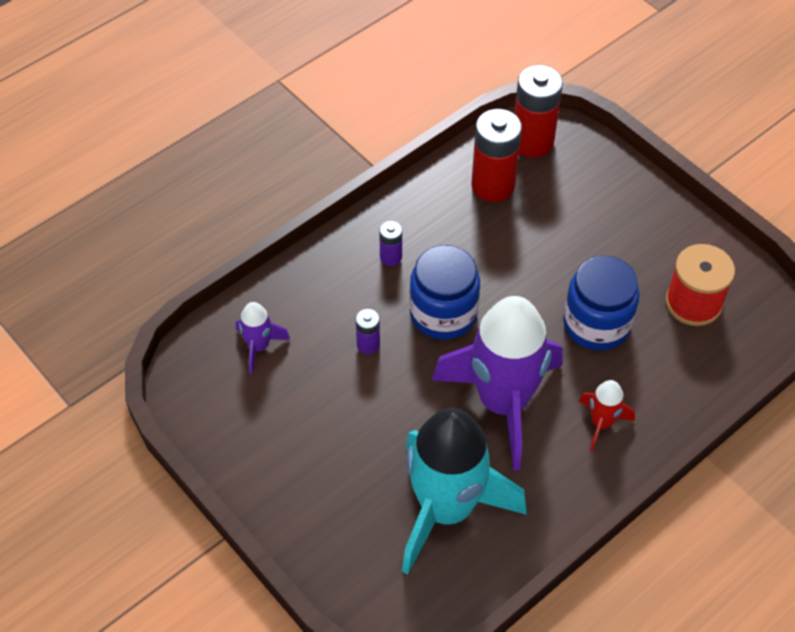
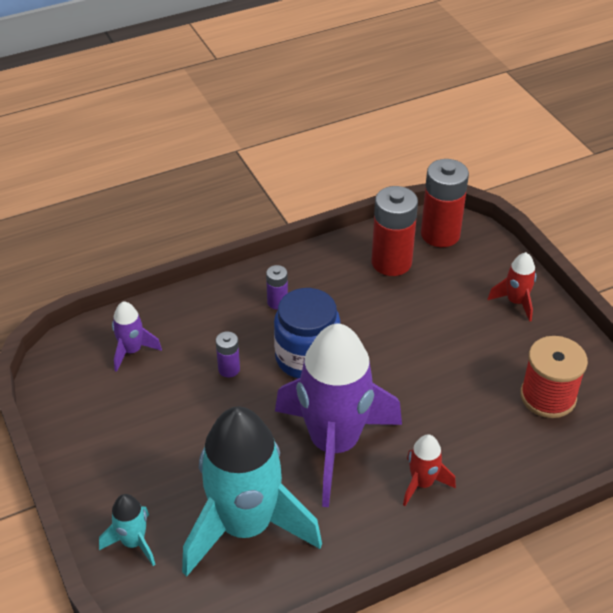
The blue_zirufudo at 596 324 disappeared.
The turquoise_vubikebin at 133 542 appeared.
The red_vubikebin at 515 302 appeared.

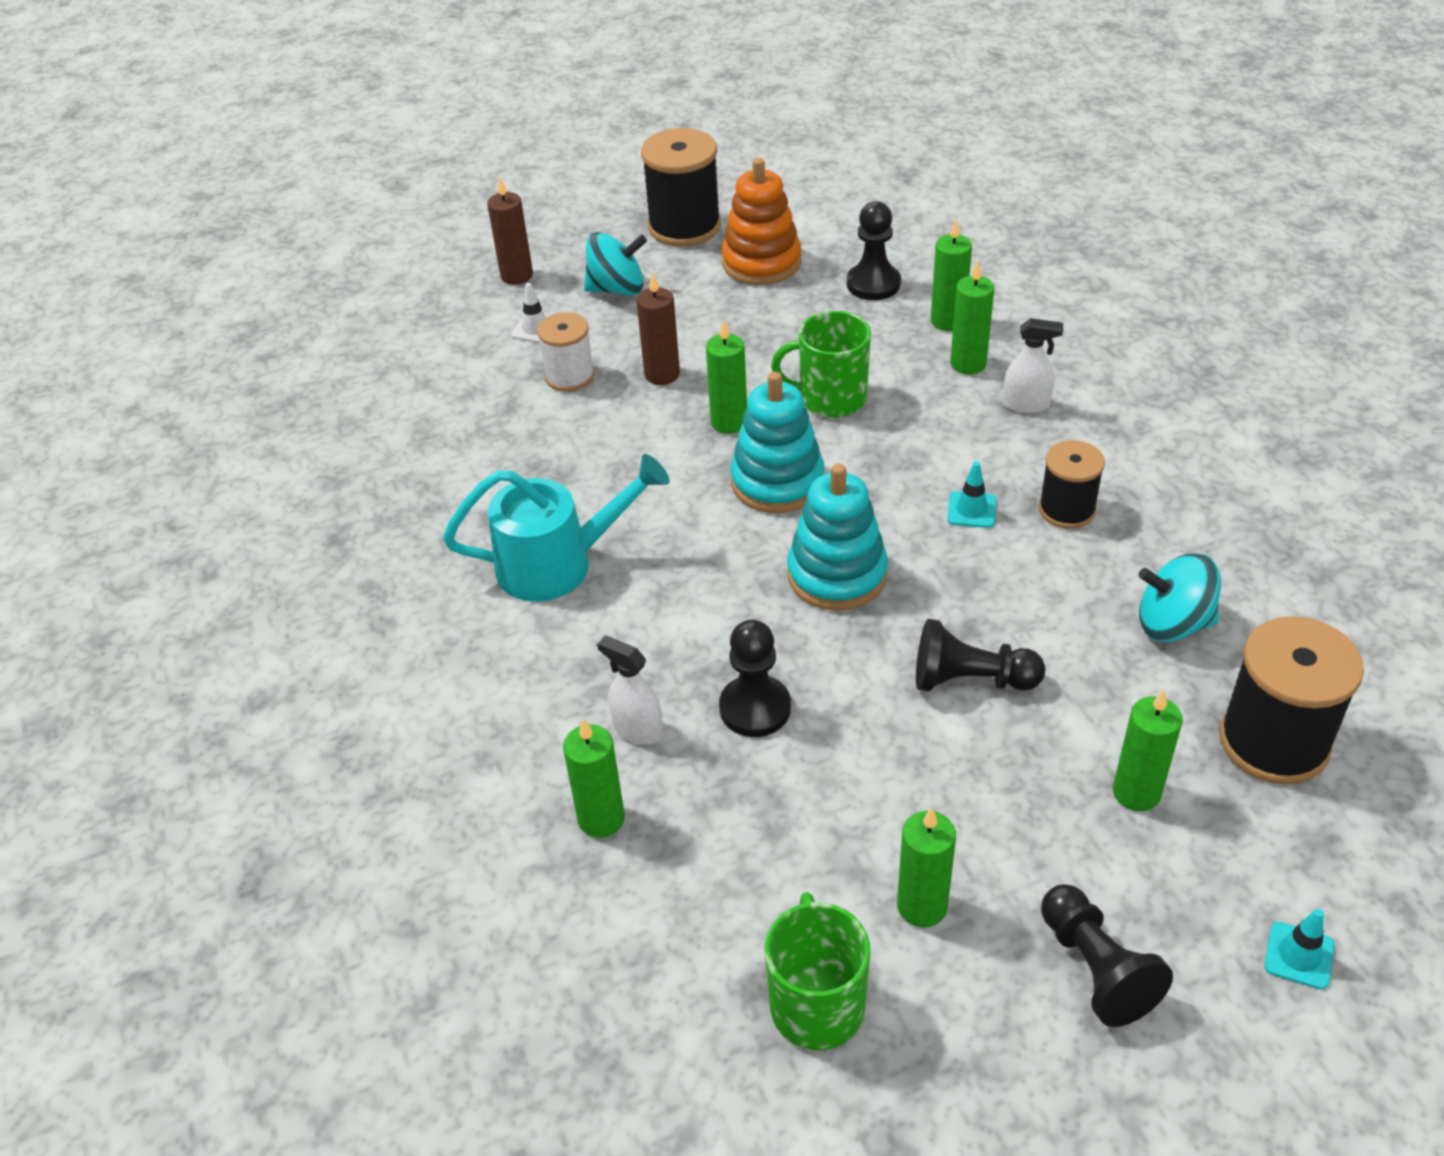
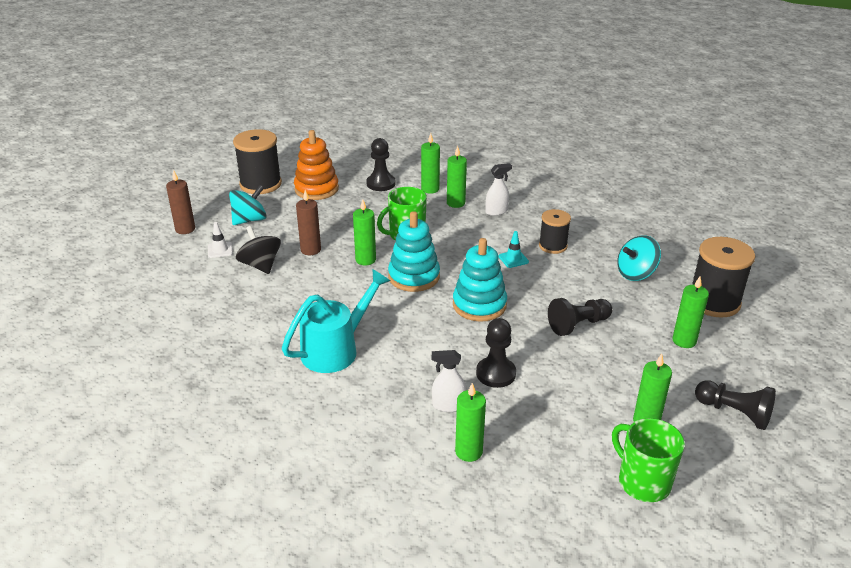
The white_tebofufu at 570 376 was replaced by the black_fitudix at 260 265.
The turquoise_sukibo at 1299 955 disappeared.

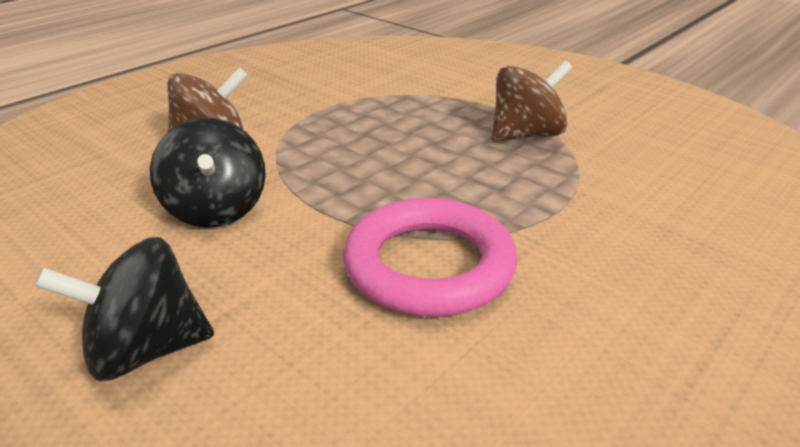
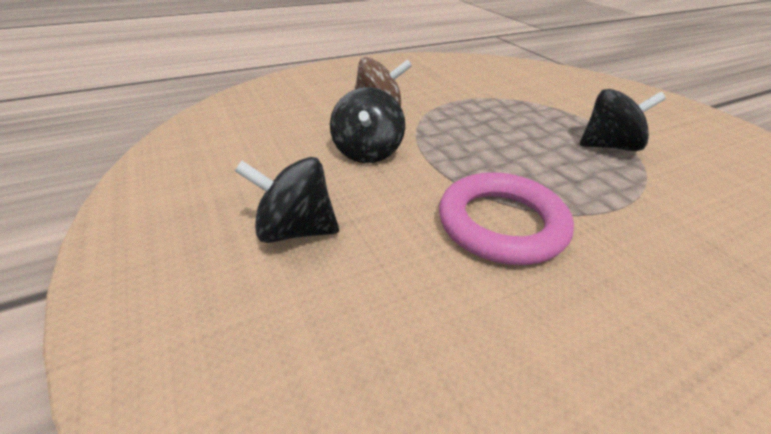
The brown_fitudix at 526 135 became the black_fitudix at 609 146.

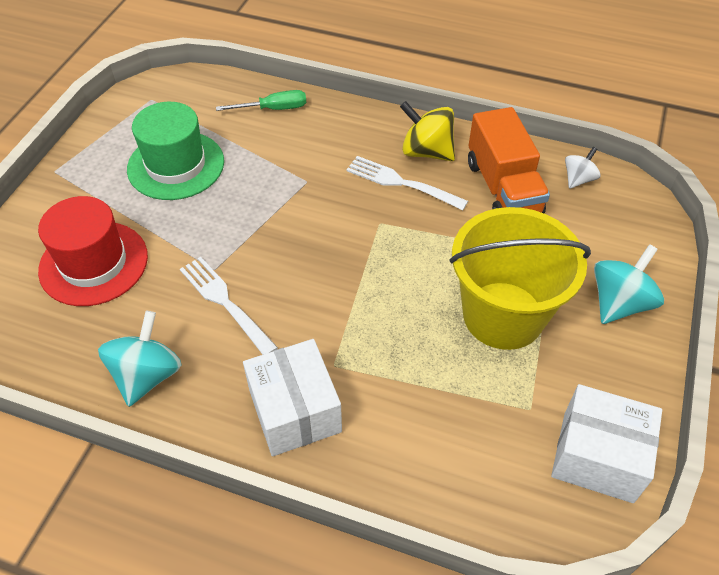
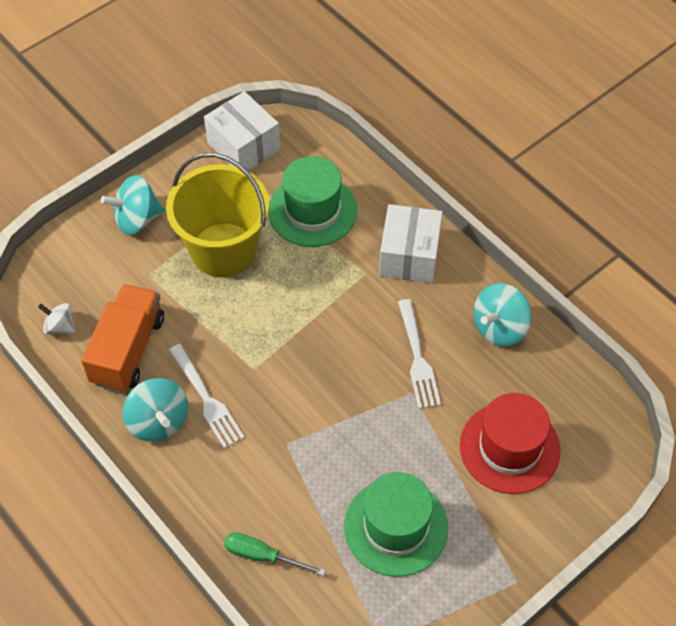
The yellow_fitudix at 426 152 became the turquoise_fitudix at 158 421.
The white_fitudix at 578 179 turned 45 degrees clockwise.
The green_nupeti at 312 210 appeared.

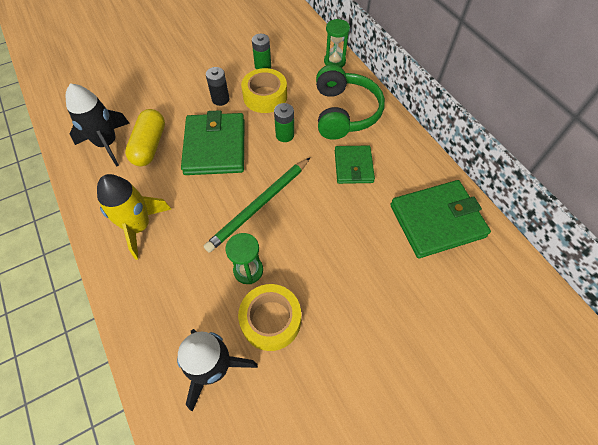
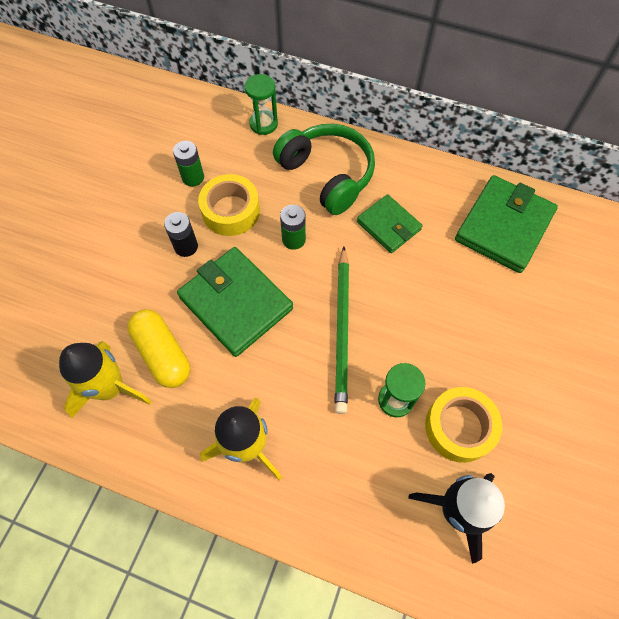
The black_vubikebin at 107 143 became the yellow_vubikebin at 110 388.

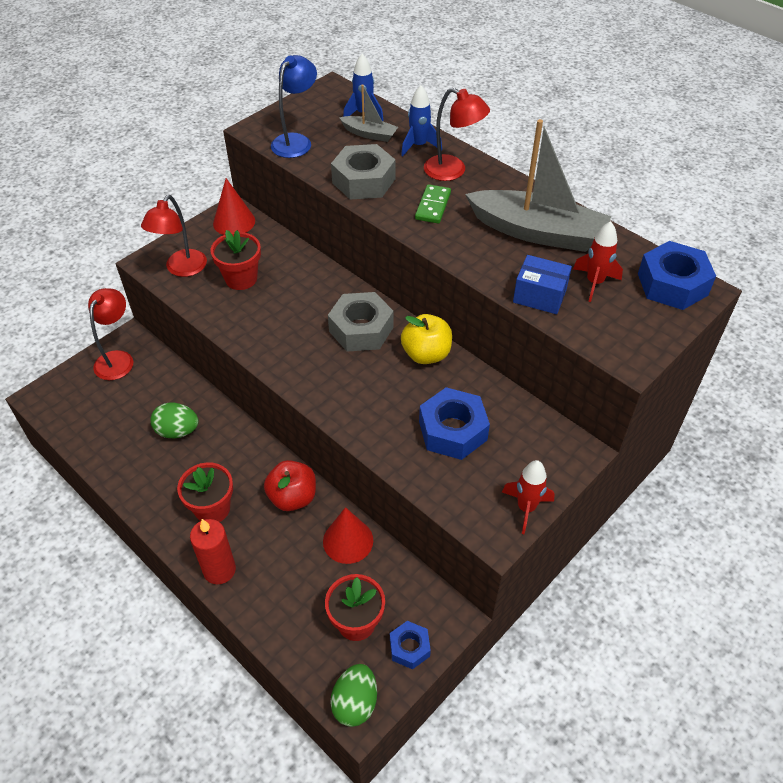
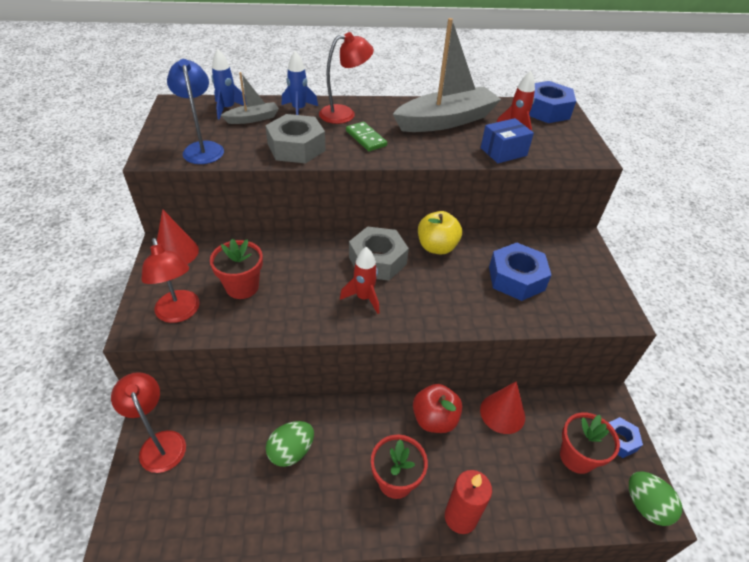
The red_vubikebin moved from 526 508 to 364 298.

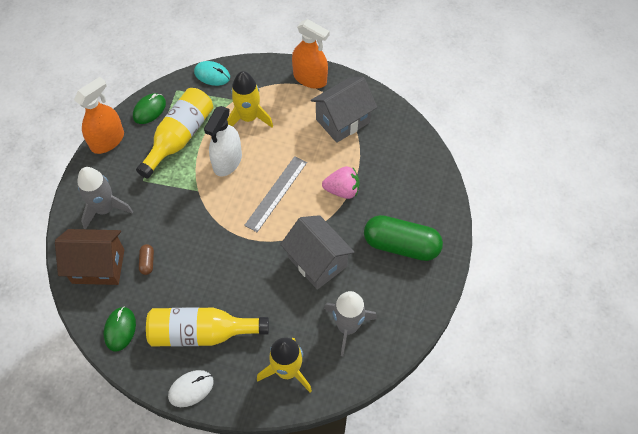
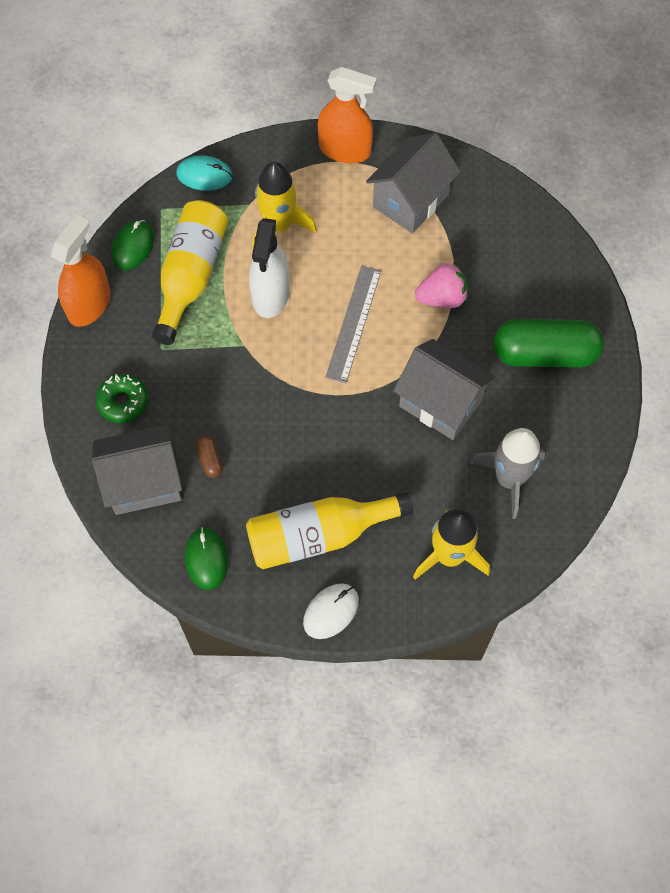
The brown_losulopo at 98 266 became the grey_losulopo at 144 482.
The grey_vubikebin at 105 209 was replaced by the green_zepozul at 123 402.

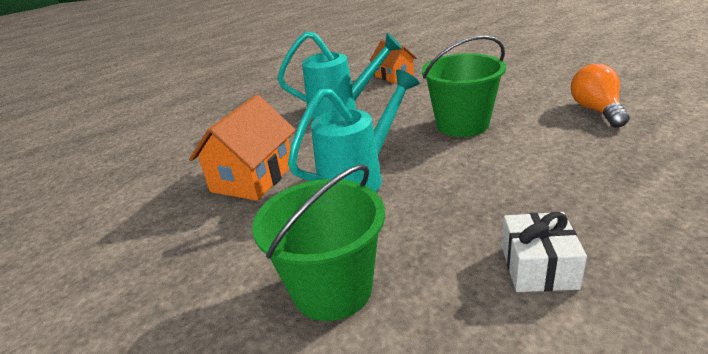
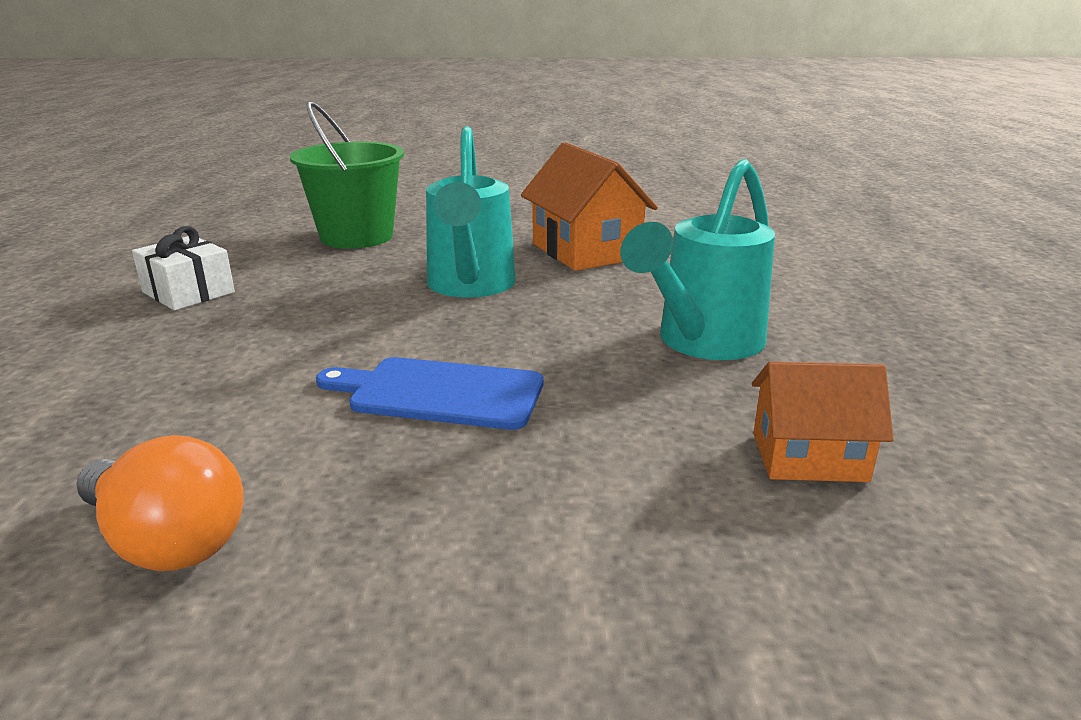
The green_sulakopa at 462 124 was replaced by the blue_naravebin at 439 393.

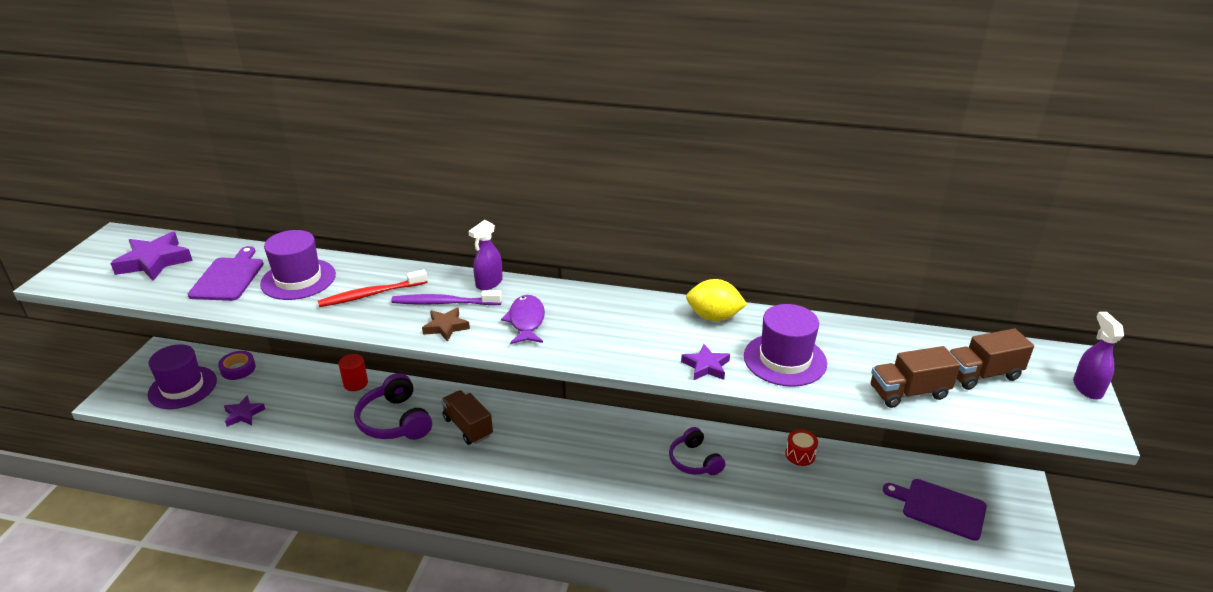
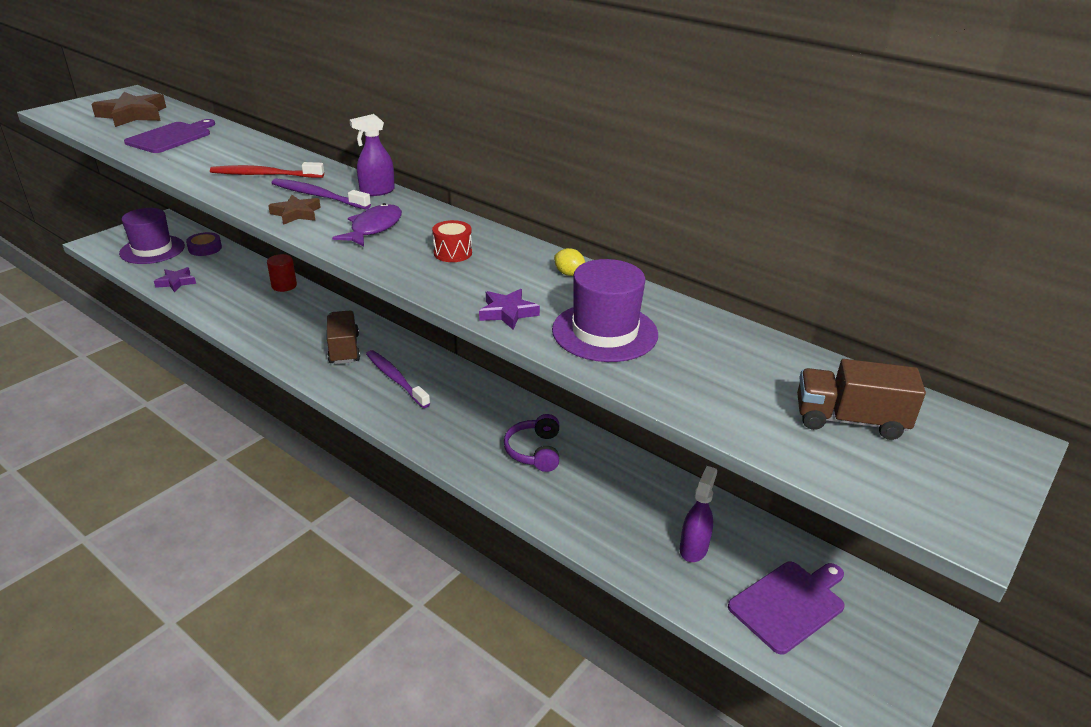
The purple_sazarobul at 154 261 became the brown_sazarobul at 133 115.
The purple_nupeti at 298 279 disappeared.
The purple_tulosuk at 395 421 disappeared.
The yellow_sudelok at 714 317 changed to 0.52 times the size.
The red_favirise moved from 800 455 to 452 253.
The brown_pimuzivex at 908 392 disappeared.
The purple_naravebin at 940 508 turned 90 degrees clockwise.
The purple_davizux moved from 1087 388 to 693 548.
The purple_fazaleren at 395 379 appeared.

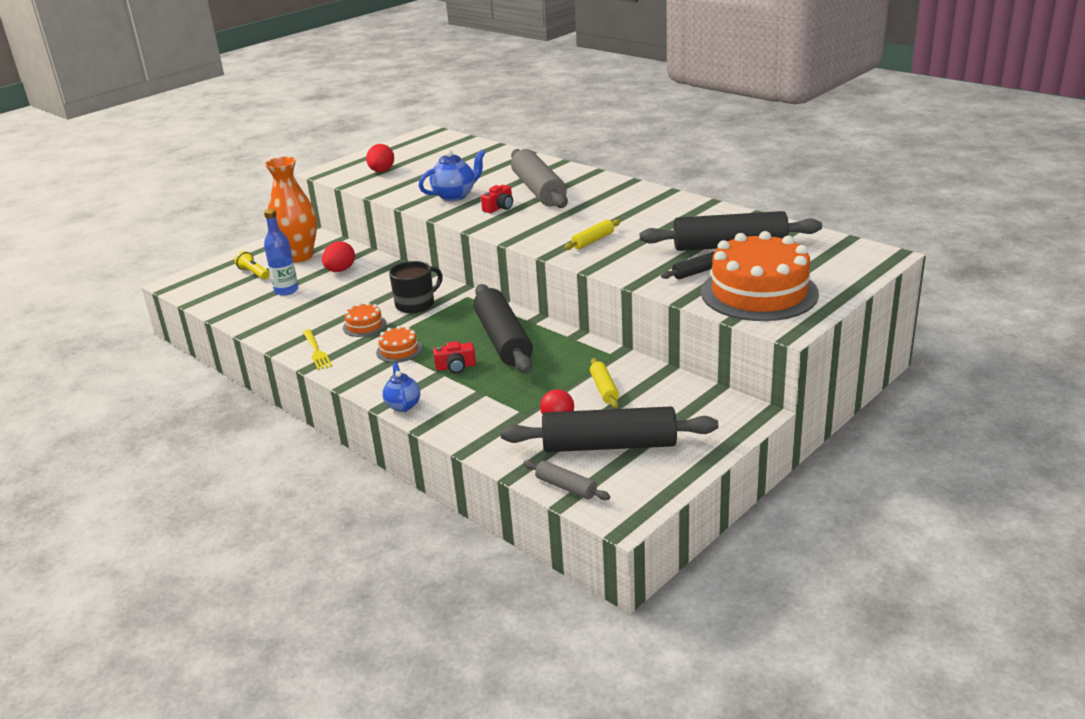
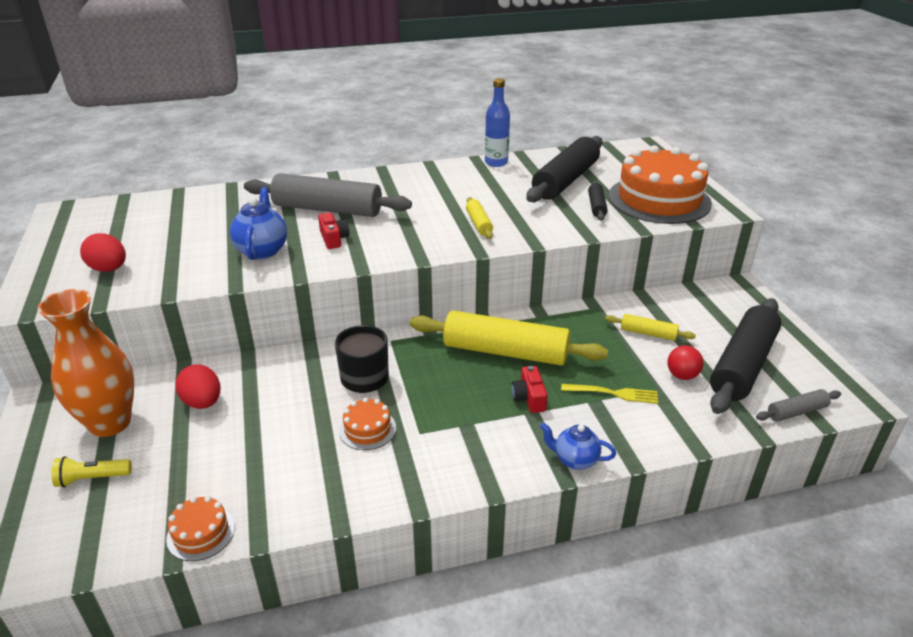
The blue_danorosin moved from 286 290 to 496 163.
The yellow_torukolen moved from 316 351 to 613 393.
The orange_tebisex moved from 399 350 to 201 533.
The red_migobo at 456 367 turned 150 degrees clockwise.
The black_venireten at 503 340 became the yellow_venireten at 505 351.

